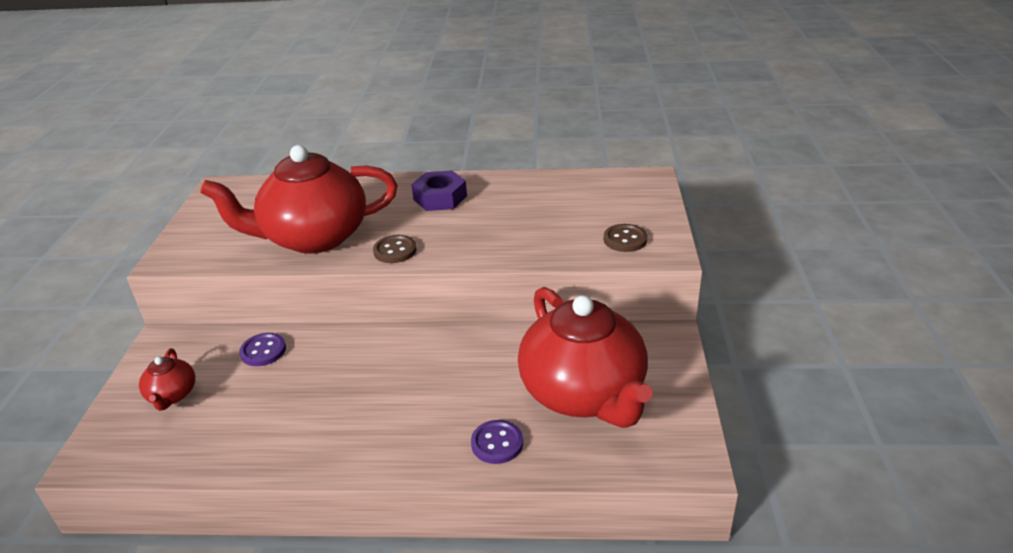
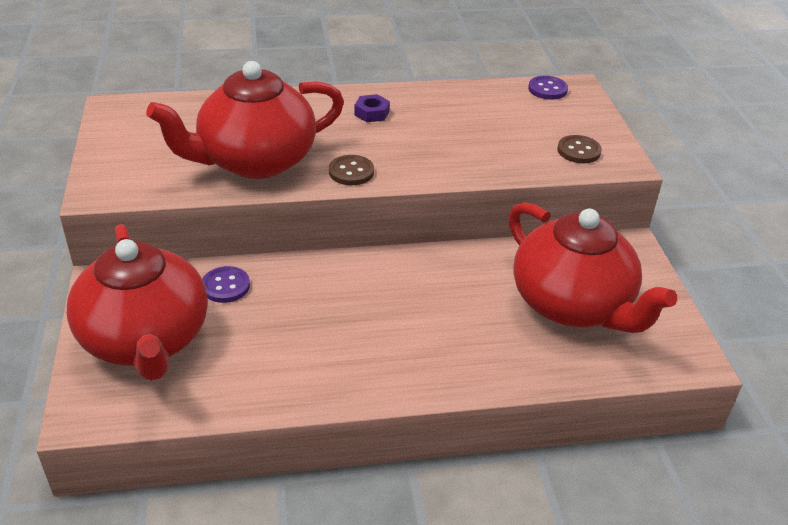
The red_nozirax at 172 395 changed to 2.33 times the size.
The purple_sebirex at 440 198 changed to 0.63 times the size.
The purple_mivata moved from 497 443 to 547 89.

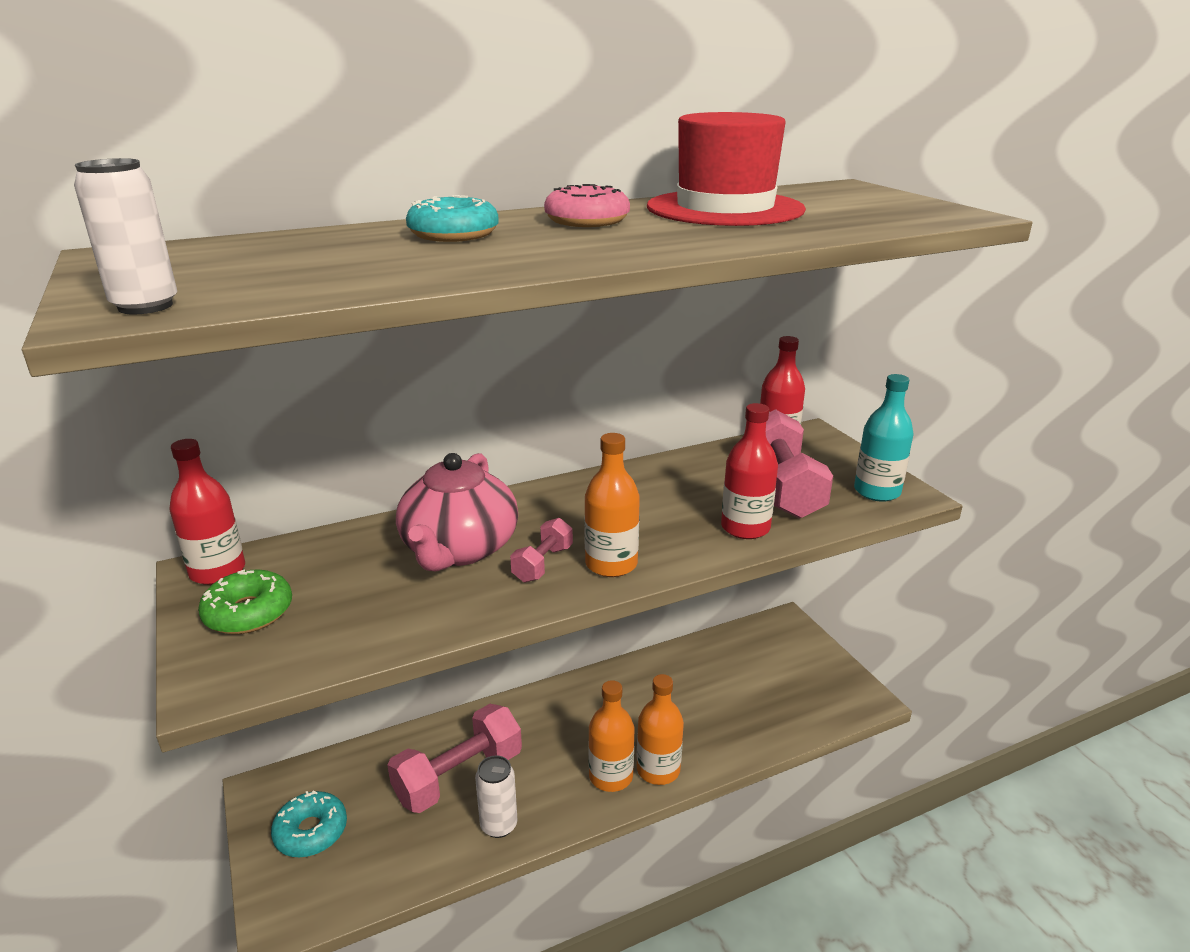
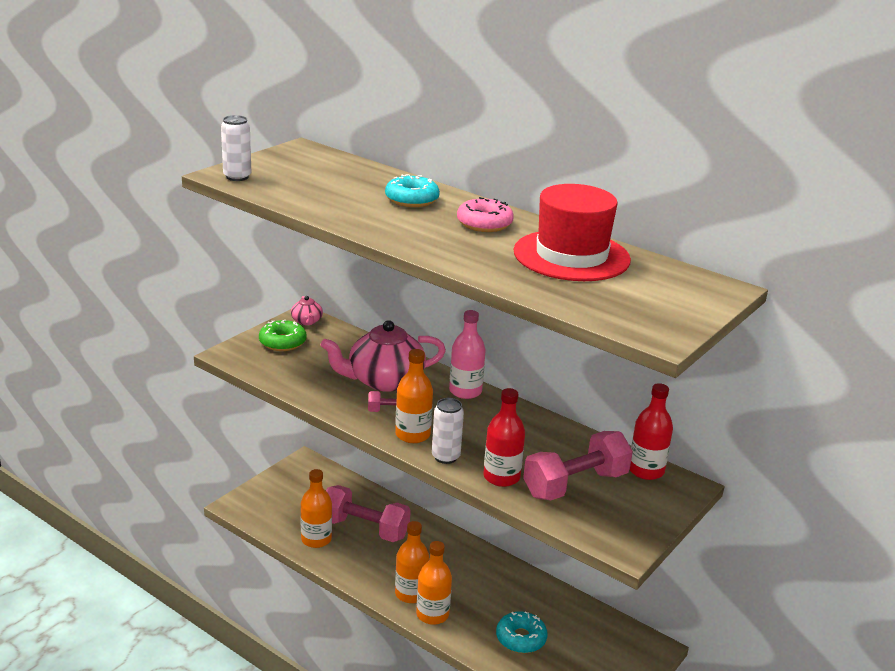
The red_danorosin at 217 571 was replaced by the pink_nozirax at 307 321.
The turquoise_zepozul moved from 311 831 to 521 638.
The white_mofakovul moved from 499 825 to 445 457.
The turquoise_danorosin at 877 491 disappeared.
The orange_danorosin at 316 539 appeared.
The pink_danorosin at 465 391 appeared.

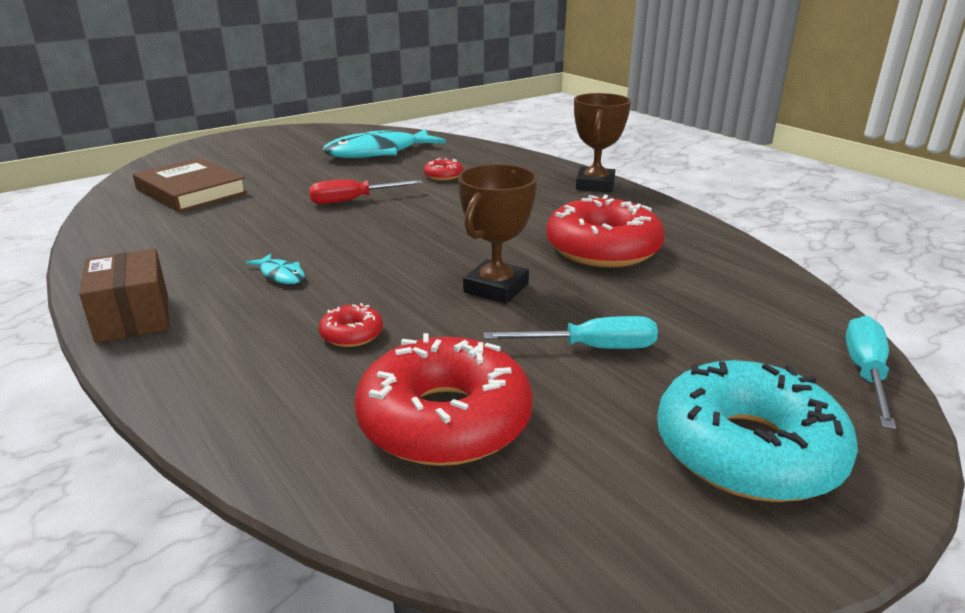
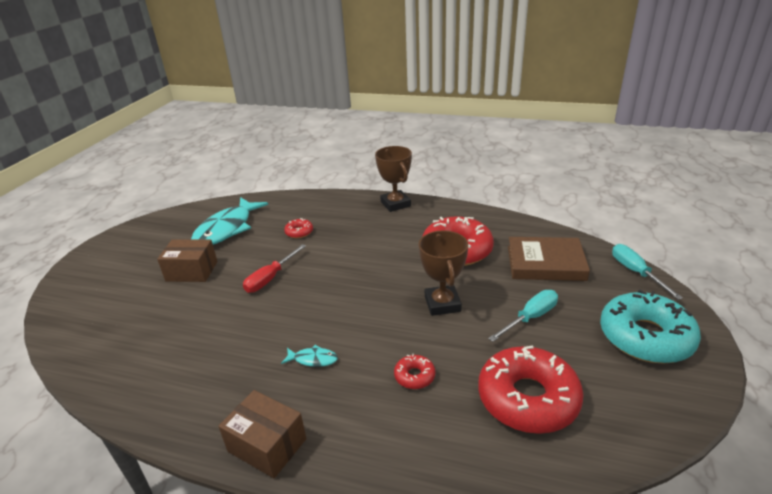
The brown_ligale moved from 191 191 to 545 263.
The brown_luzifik at 192 271 appeared.

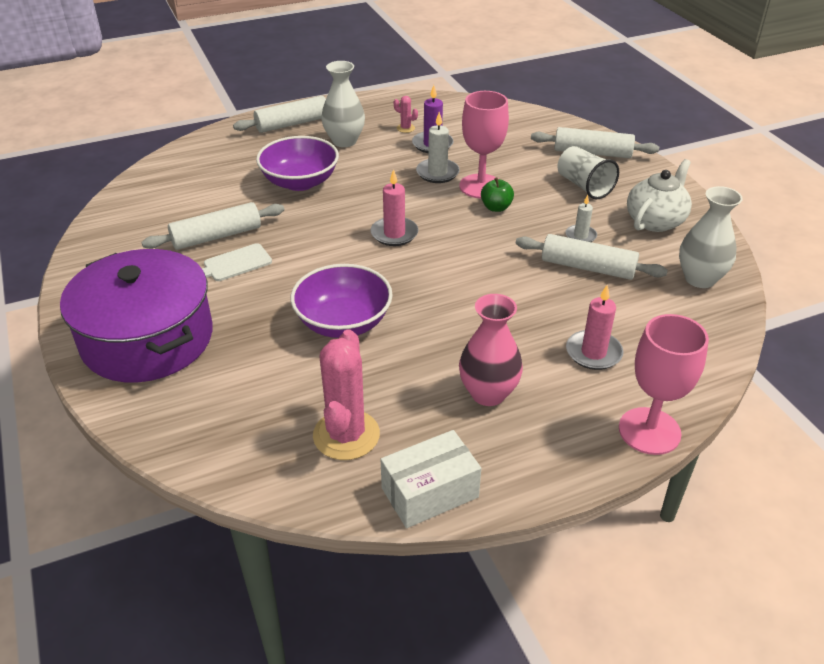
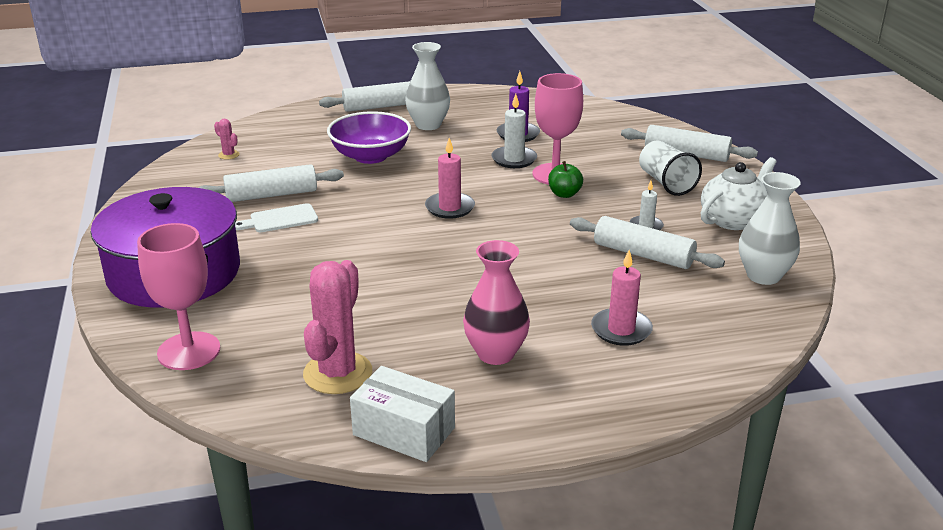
The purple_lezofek at 343 322 disappeared.
The white_luzifik at 430 492 turned 45 degrees clockwise.
The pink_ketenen moved from 405 128 to 228 155.
The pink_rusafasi moved from 649 431 to 189 351.

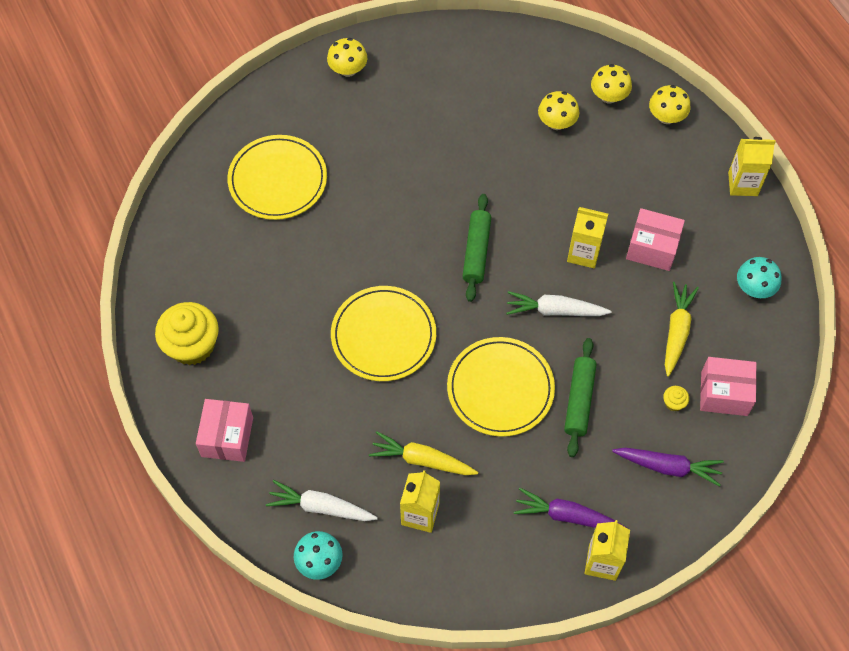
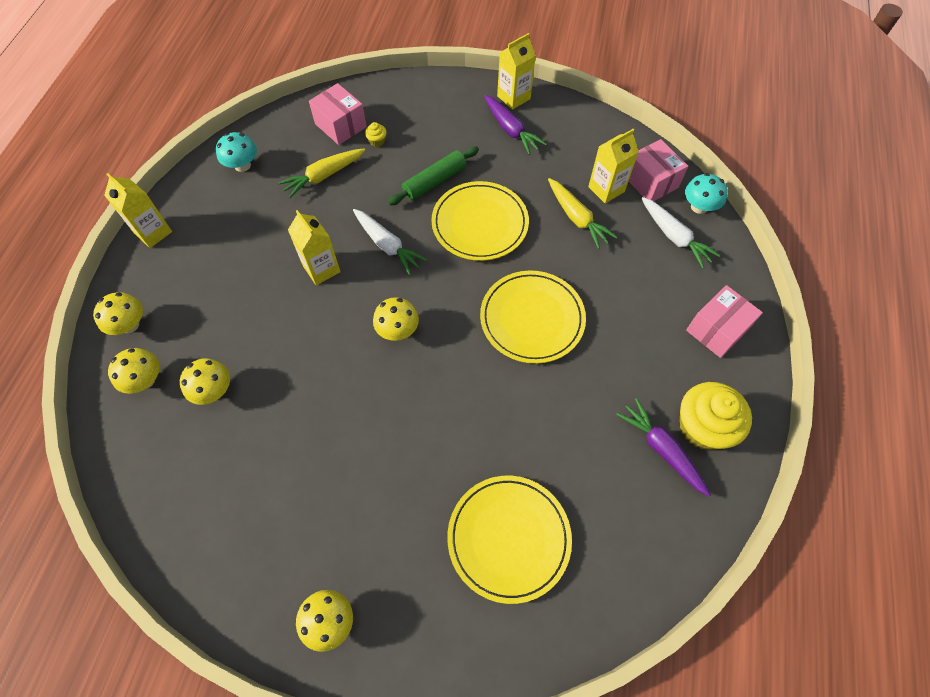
The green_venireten at 476 251 was replaced by the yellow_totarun at 397 330.
The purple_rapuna moved from 668 467 to 662 449.
The pink_luzifik moved from 652 248 to 650 182.

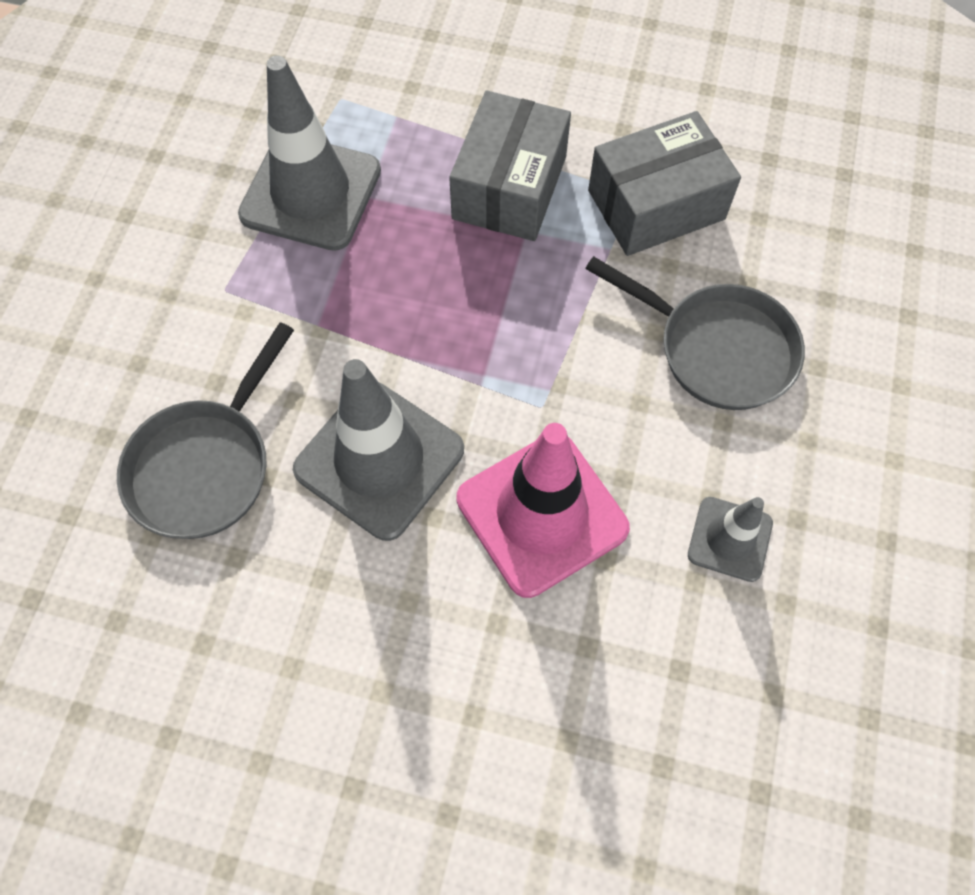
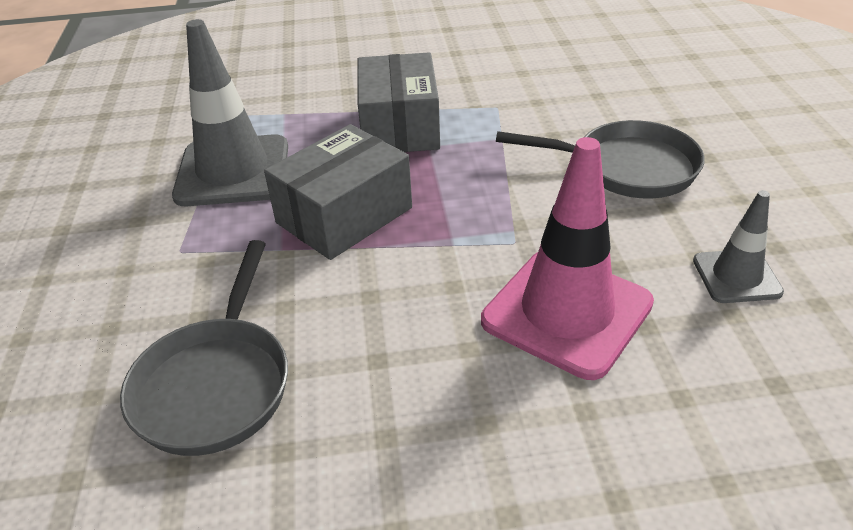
The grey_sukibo at 379 459 disappeared.
The grey_luzifik moved from 656 205 to 344 215.

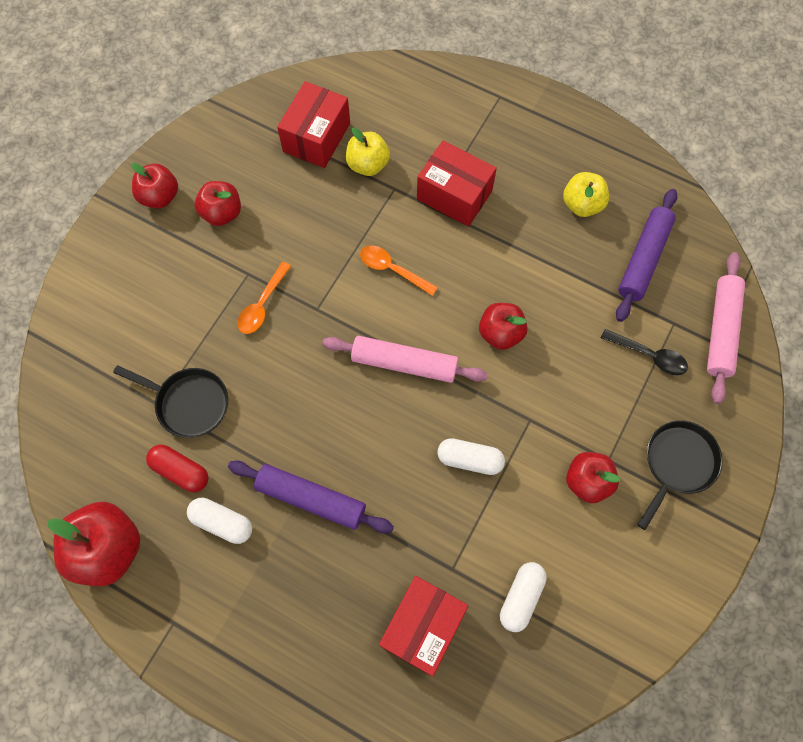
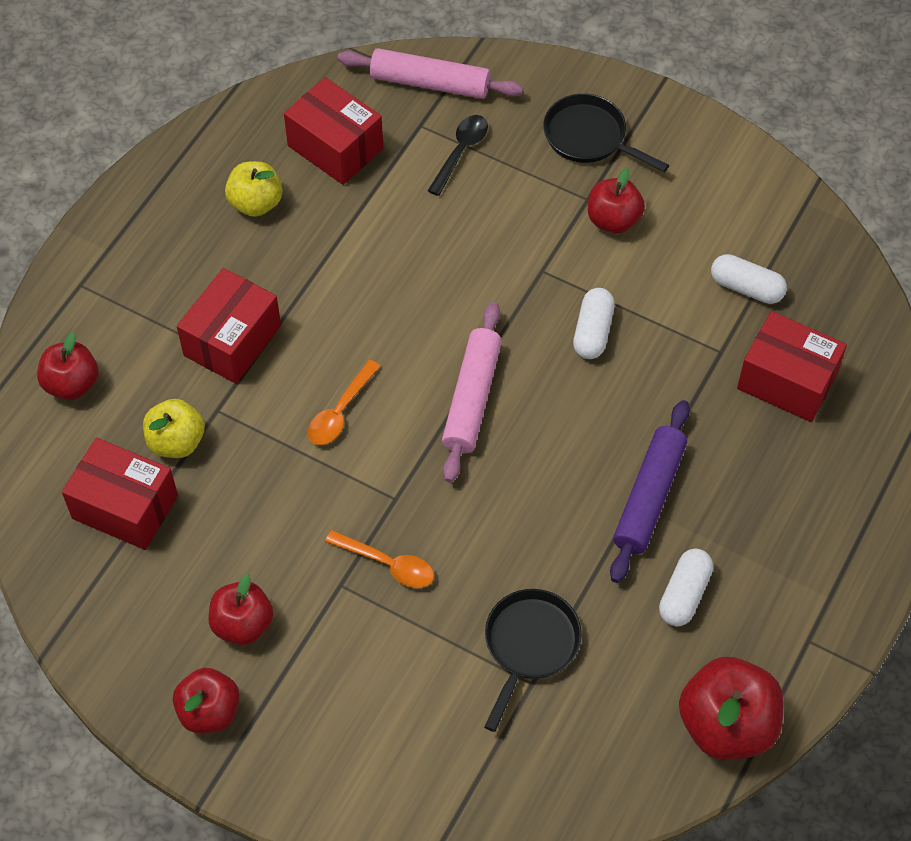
The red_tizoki at 180 471 disappeared.
The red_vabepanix moved from 500 333 to 72 384.
The purple_venireten at 643 259 was replaced by the red_luzifik at 335 147.

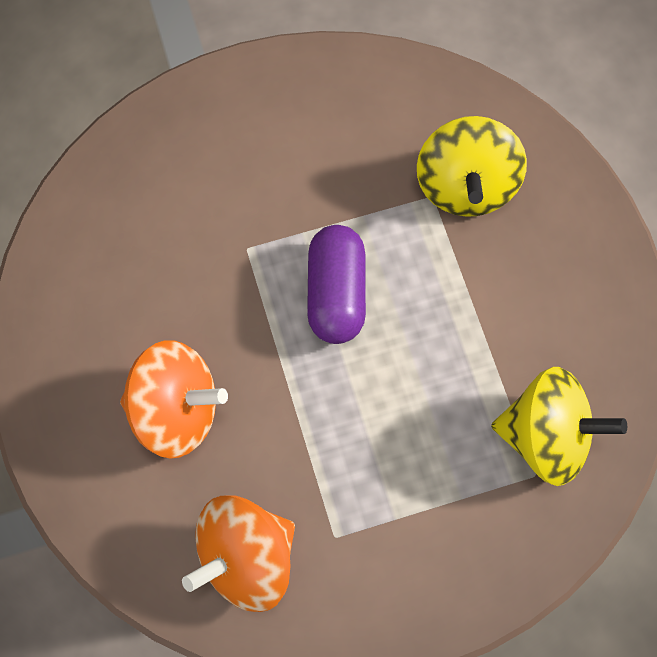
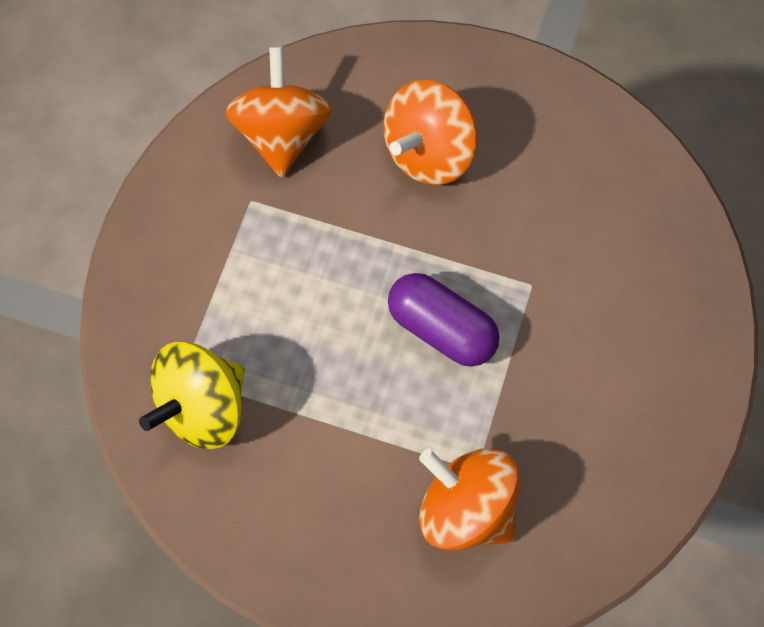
The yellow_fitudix at 465 186 became the orange_fitudix at 466 506.

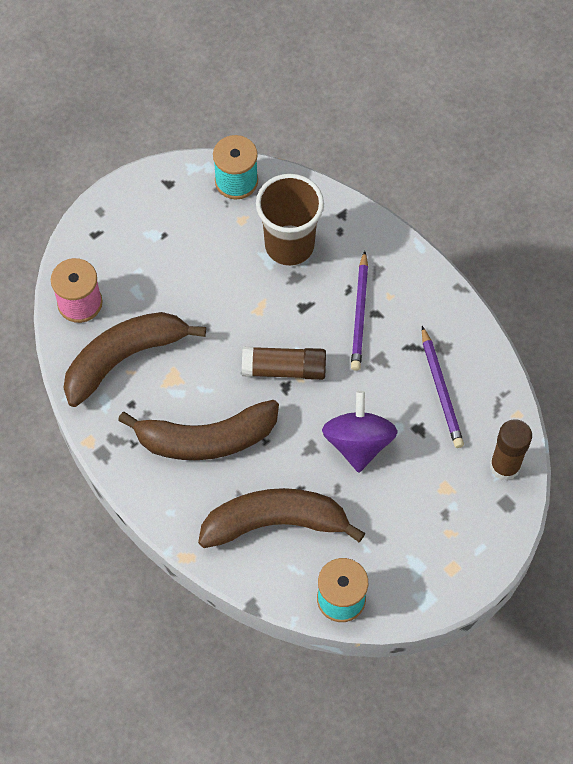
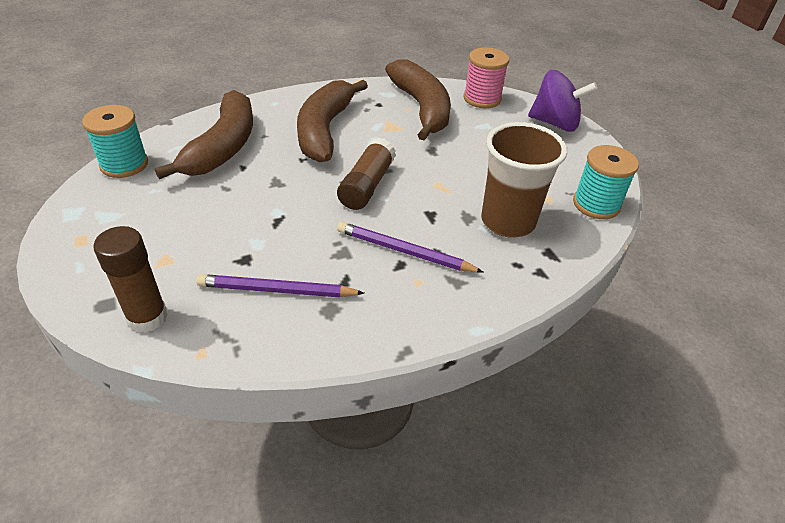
The purple_fitudix moved from 358 443 to 555 123.

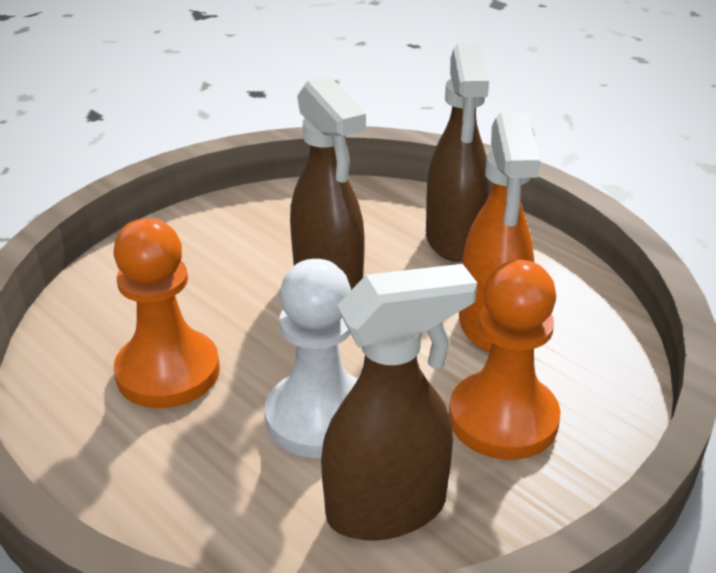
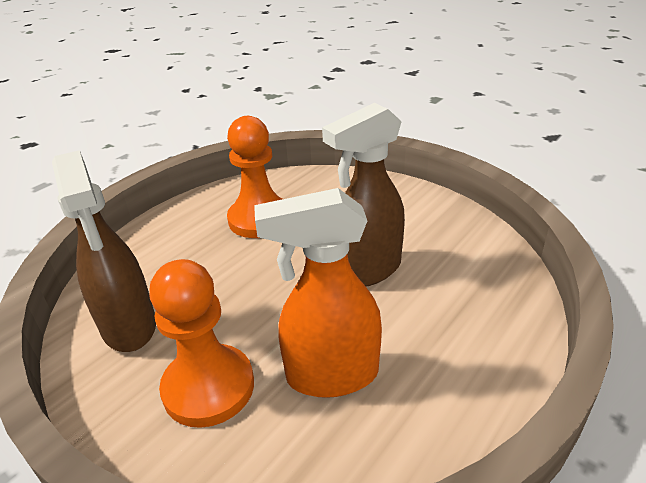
The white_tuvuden at 320 417 disappeared.
The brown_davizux at 454 240 disappeared.

